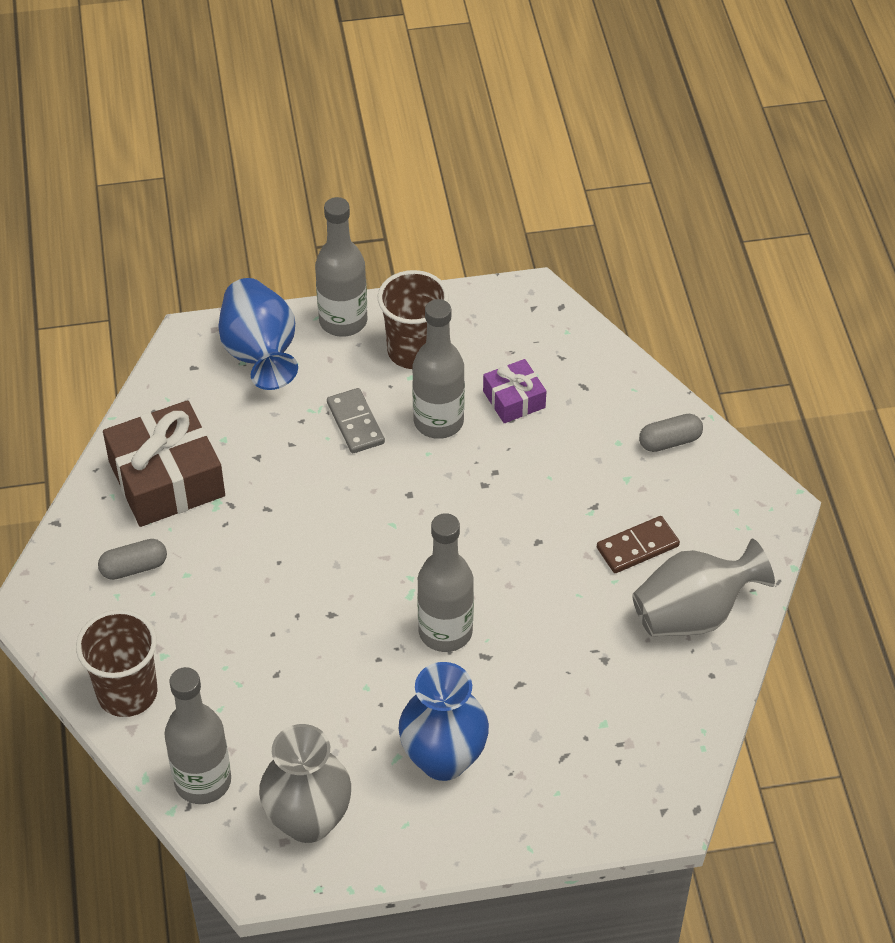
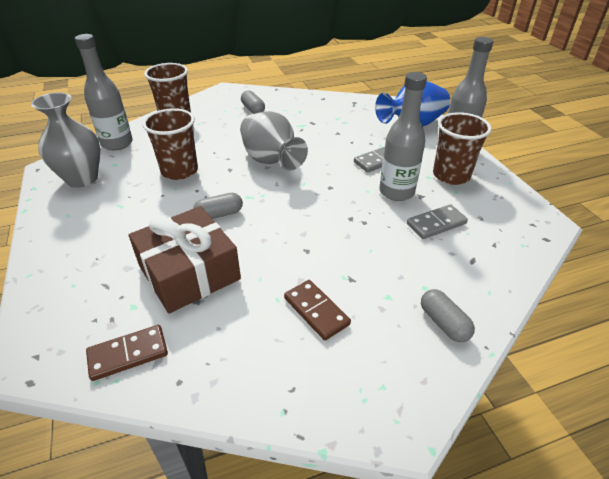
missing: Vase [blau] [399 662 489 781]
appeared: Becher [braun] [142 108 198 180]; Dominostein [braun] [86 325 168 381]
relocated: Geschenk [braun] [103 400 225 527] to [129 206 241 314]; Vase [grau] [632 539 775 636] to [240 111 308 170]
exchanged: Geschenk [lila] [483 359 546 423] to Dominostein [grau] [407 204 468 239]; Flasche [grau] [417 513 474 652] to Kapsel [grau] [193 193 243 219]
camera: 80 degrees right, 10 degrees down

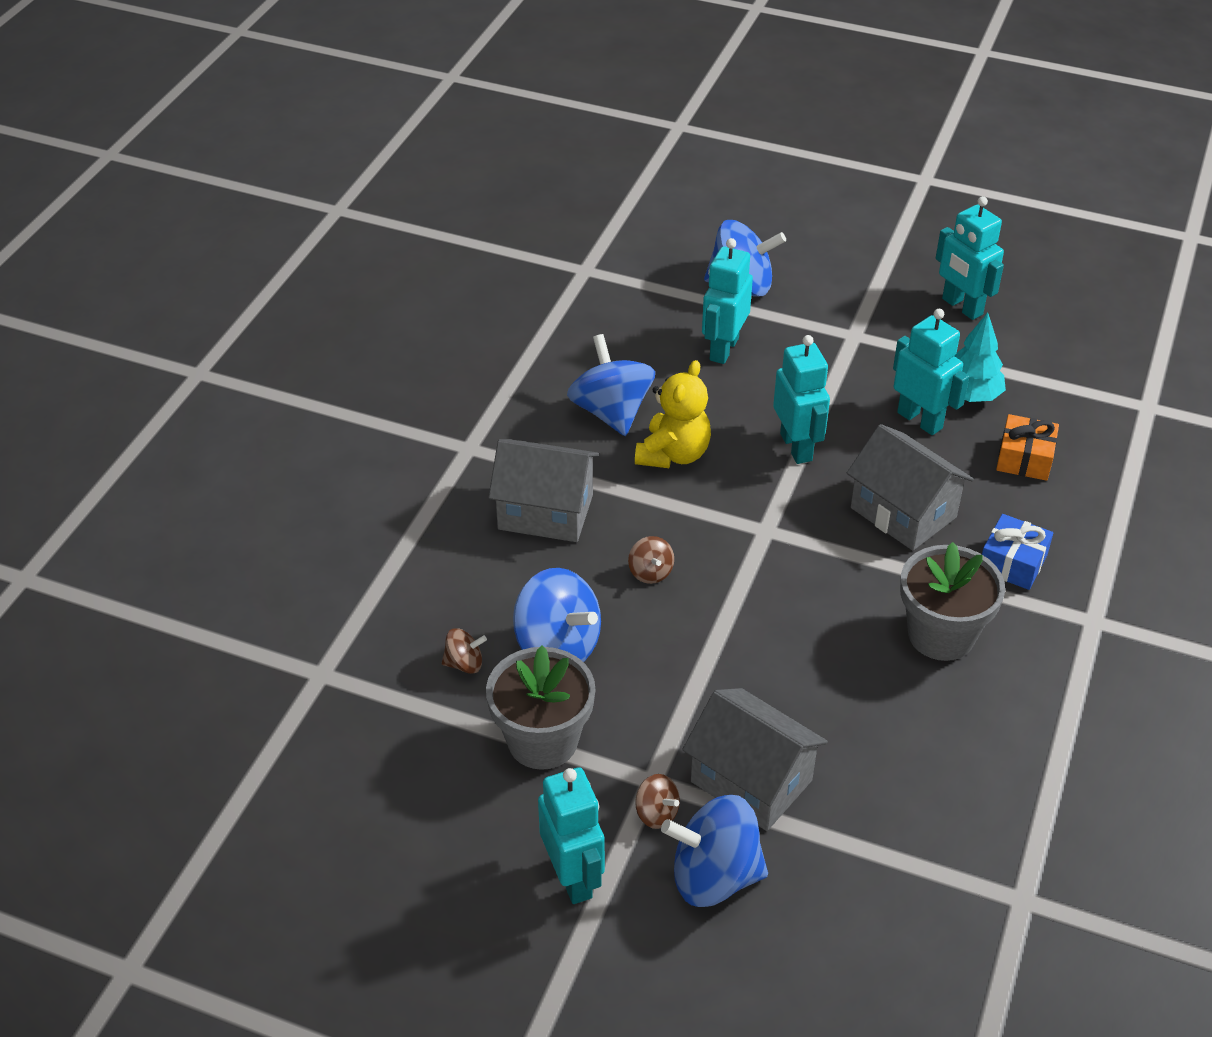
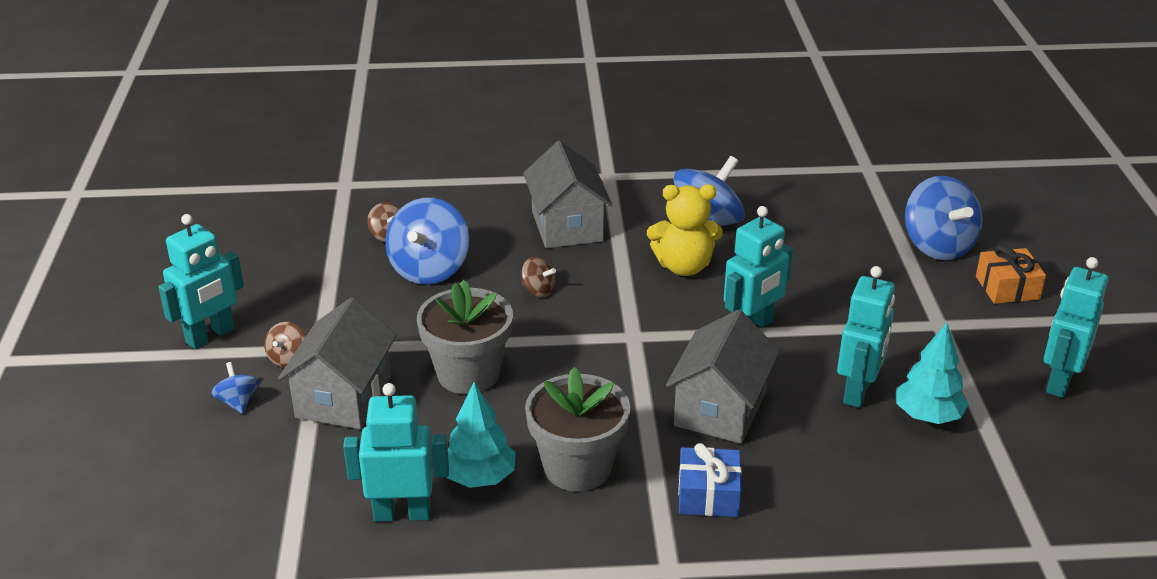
appeared: Baum [türkis] [447 382 516 488]
relocated: Roboter [türkis] [702 238 753 364] to [343 383 449 522]; Geschenk [orange] [996 414 1059 481] to [976 245 1046 304]; Blumentopf [grau] [486 646 595 770] to [417 280 513 394]
spun: Kreisel [braun] [628 536 674 584] = [522 257 556 297] 105 degrees counterclockwise
size: Kreisel [blau] [661 795 768 907] = [212 362 259 414] x0.48
camera: 65 degrees right, 10 degrees down

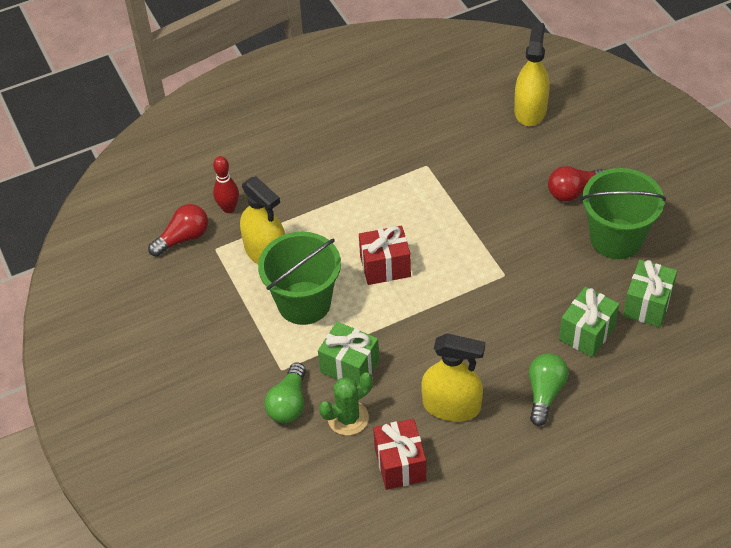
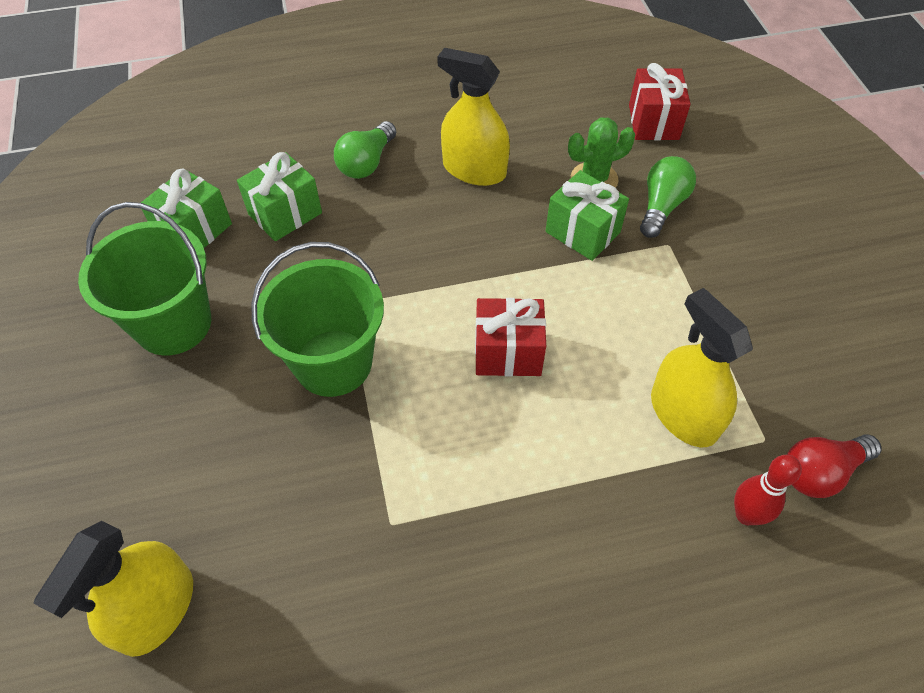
missing: Glühbirne [rot] [548 166 605 202]
relocated: Eimer [grün] [258 232 341 325] to [251 242 384 397]; Geschenk [rot] [373 419 426 490] to [629 63 691 140]
camera: 170 degrees left, 5 degrees up

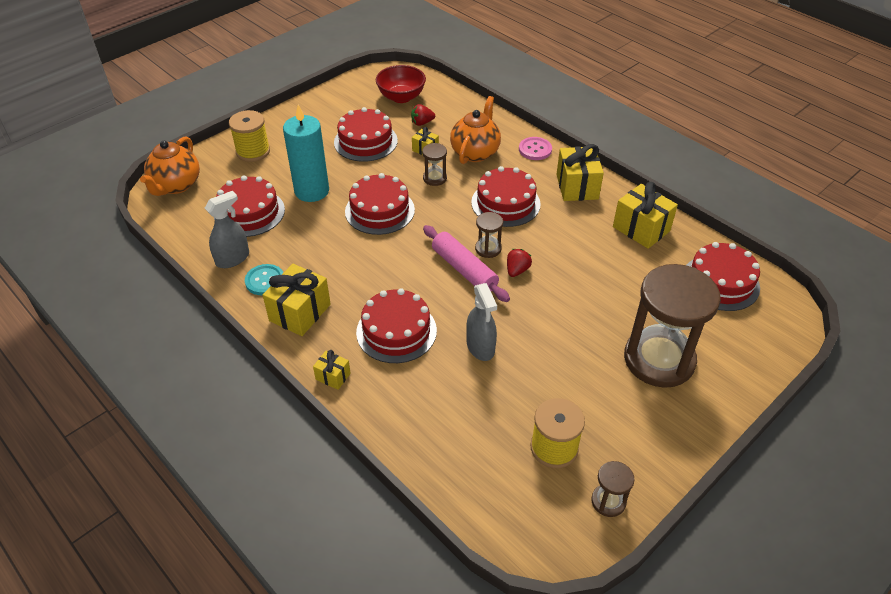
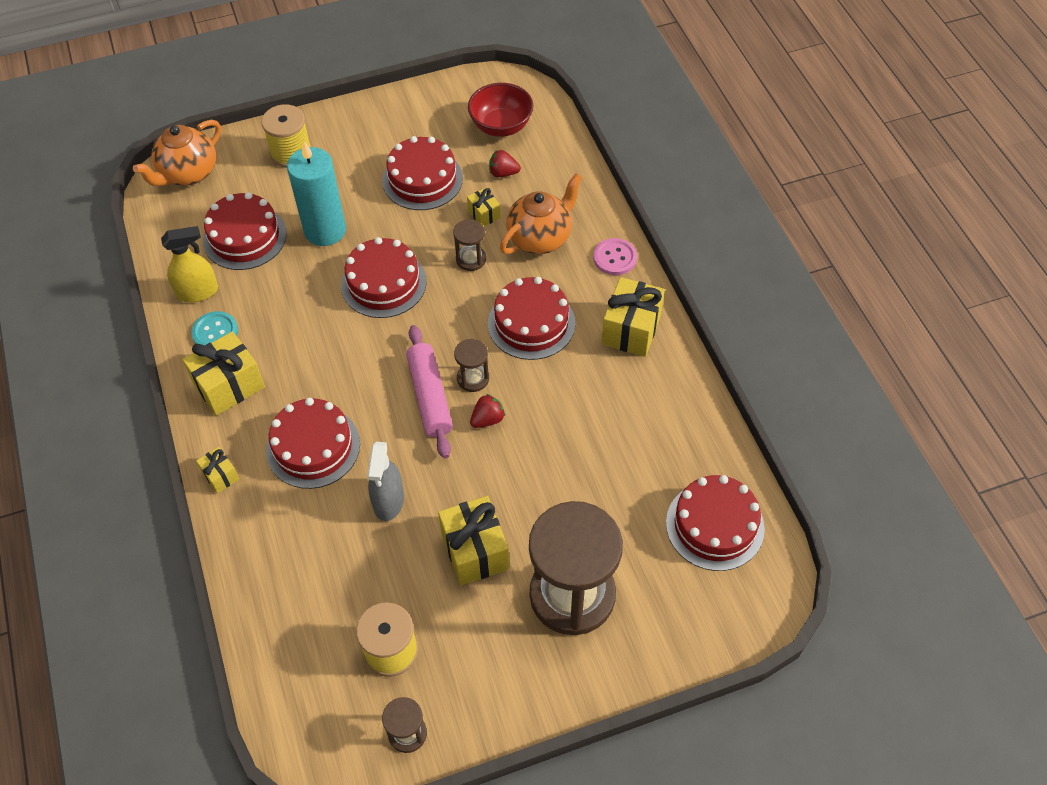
relocated: Geschenk [gelb] [613 182 678 249] to [438 496 509 585]
colour: Sprühflasche [grau] [205 191 249 268] to Sprühflasche [gelb] [161 226 218 303]
camera: 25 degrees right, 10 degrees up

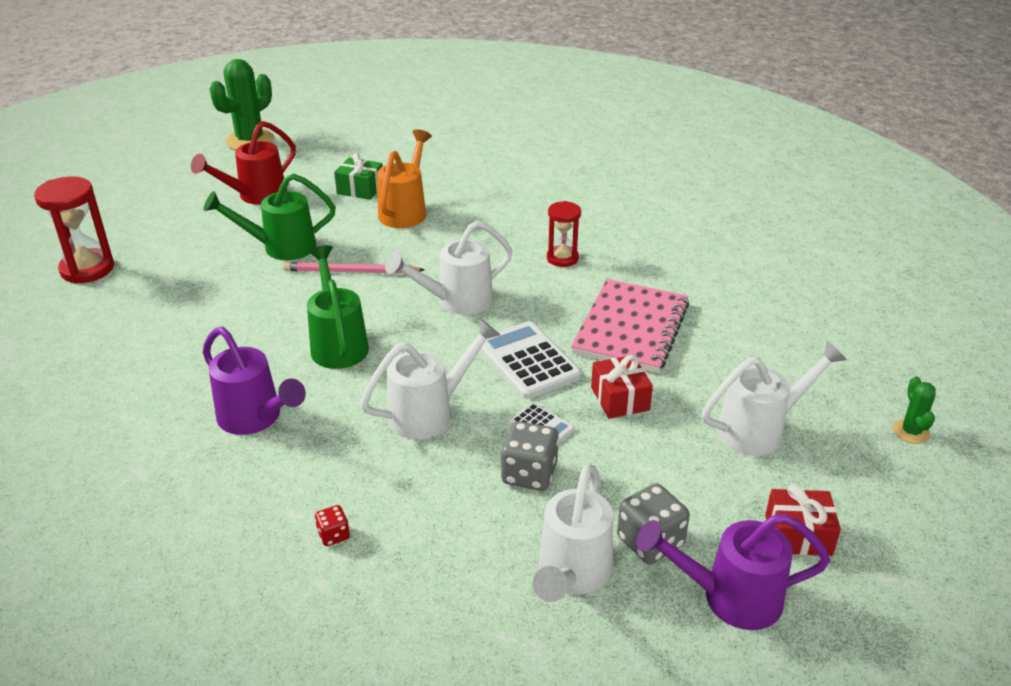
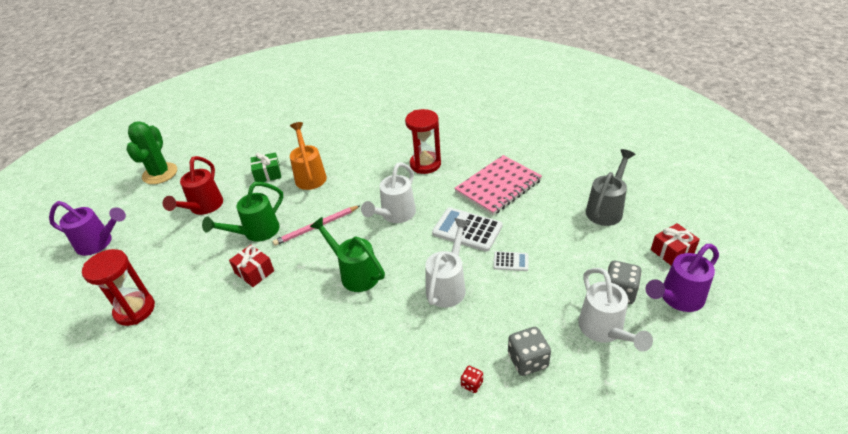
missing: Kaktus [grün] [893 377 936 444]
relocated: Gießkanne [lila] [203 327 306 435] to [49 201 126 256]; Geschenk [rot] [591 355 653 419] to [229 245 274 287]; Spielwürfel [grau] [501 421 559 491] to [508 327 551 376]
colour: Gießkanne [weiß] [702 341 847 456] to Gießkanne [grau] [586 149 635 226]
spun: Notizbuch [rosa] [571 279 689 373] = [454 155 542 215] 60 degrees clockwise
size: Sanduhr [rot] [547 201 581 267] = [405 109 441 174] x1.58
camera: 30 degrees left, 5 degrees up

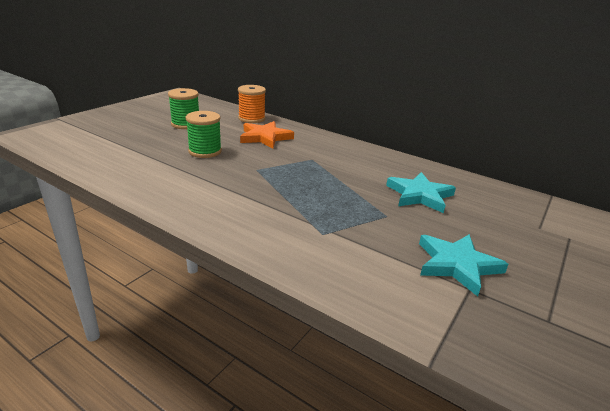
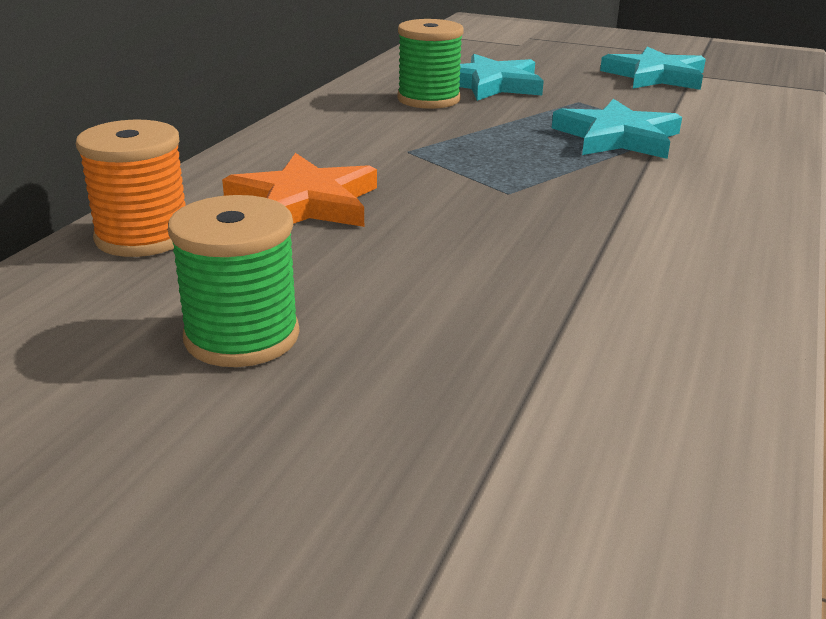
appeared: Stern [türkis] [552 99 682 159]
relocated: Garnrolle [grün] [186 111 222 158] to [397 19 464 109]
camera: 100 degrees left, 0 degrees up

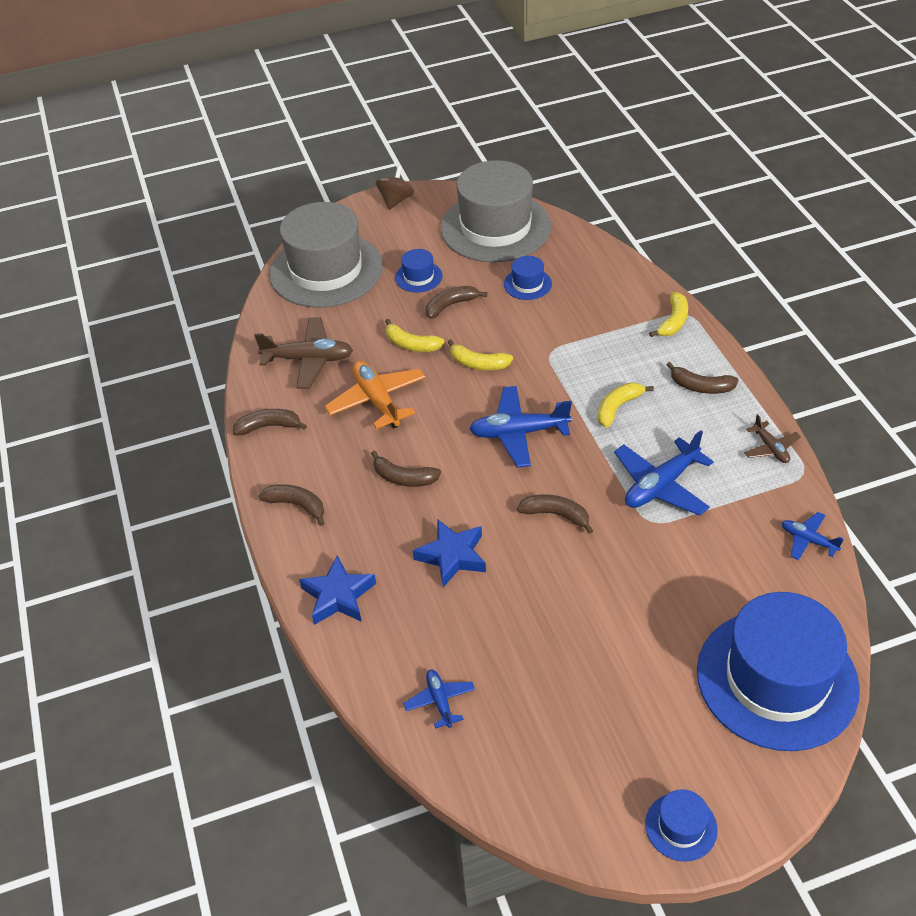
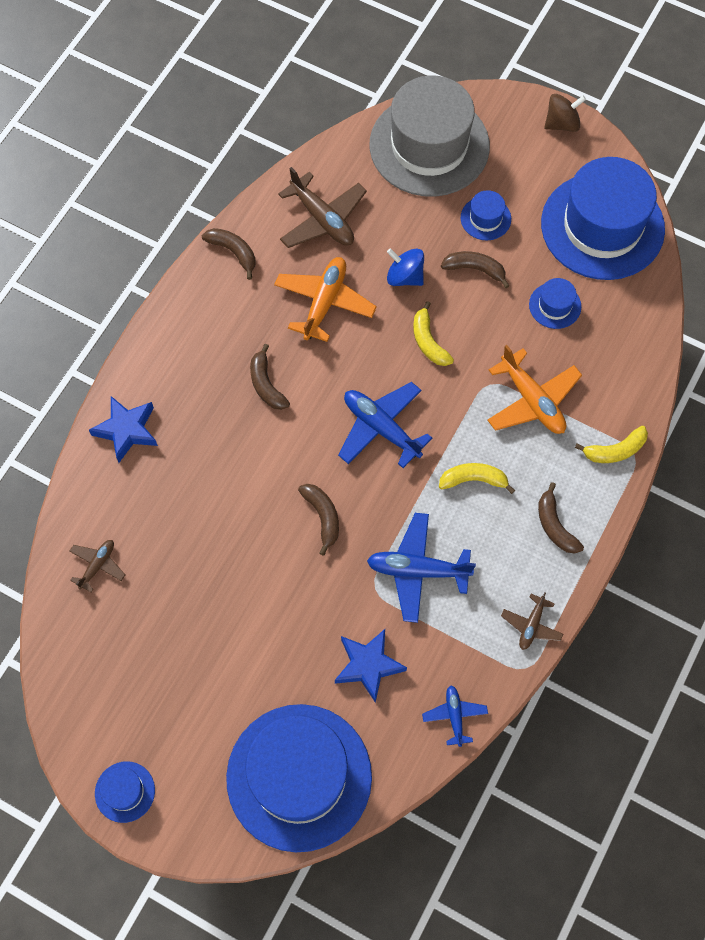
missing: Banane [braun] [258 484 324 526]
appeared: Flugzeug [orange] [487 345 582 434]
relocated: Stern [blau] [413 519 486 587] to [335 629 407 703]
exchanged: Banane [gelb] [385 319 445 352] to Kreisel [blau] [387 248 424 286]
colour: Hut [grau] [441 160 551 262] to Hut [blau] [541 157 665 280]; Flugzeug [blau] [403 669 475 729] to Flugzeug [braun] [69 540 125 592]
camera: 45 degrees right, 20 degrees up

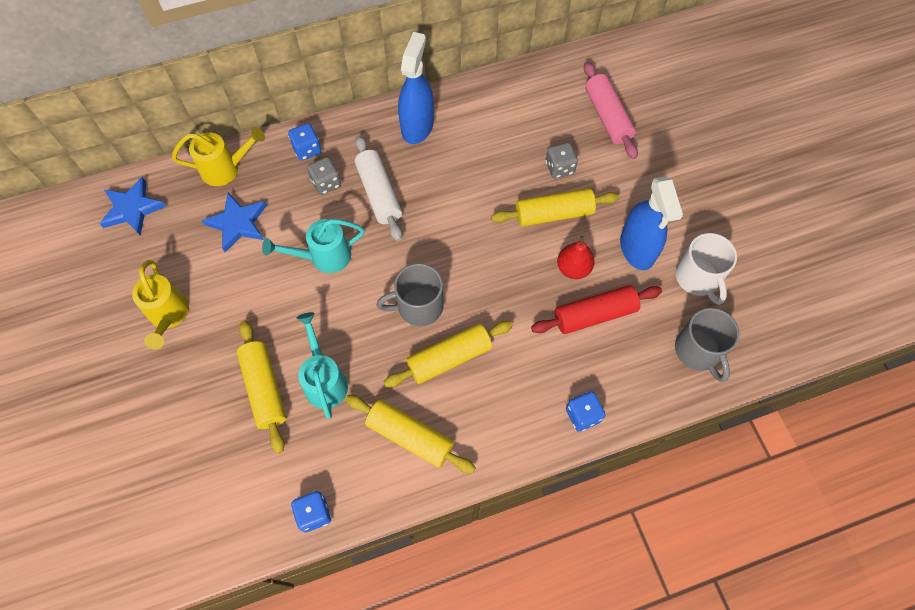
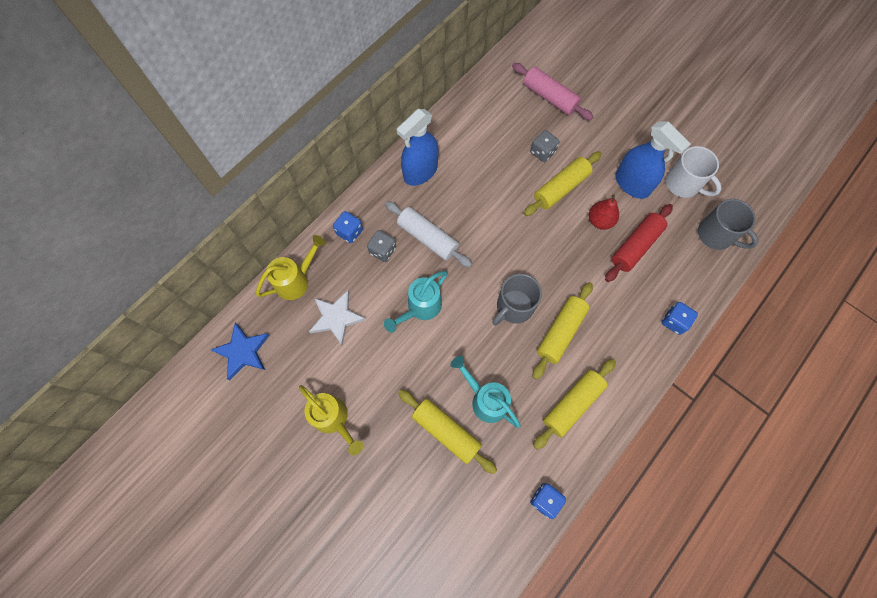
colour: Stern [blau] [202 193 267 252] to Stern [weiß] [309 290 366 346]
spun: Sprühflasche [blau] [398 32 434 144] = [397 109 438 186] 120 degrees counterclockwise; Nudelholz [gelb] [345 395 476 473] = [533 359 616 450] 45 degrees counterclockwise
camera: 30 degrees left, 5 degrees up

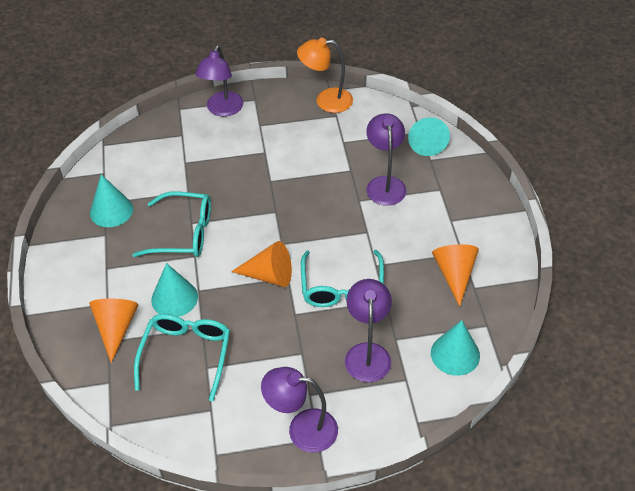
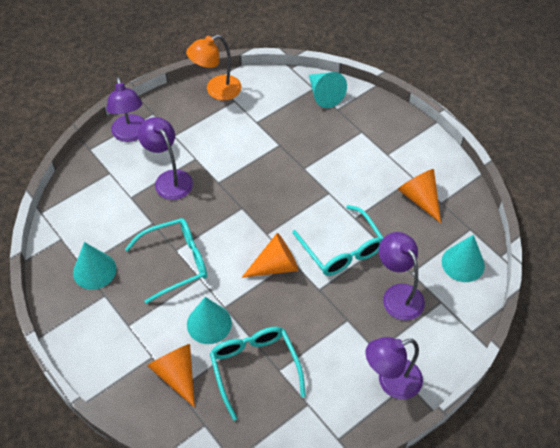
relocated: Lampe [lila] [366 113 406 206] to [138 117 193 200]
camera: 30 degrees left, 5 degrees up

